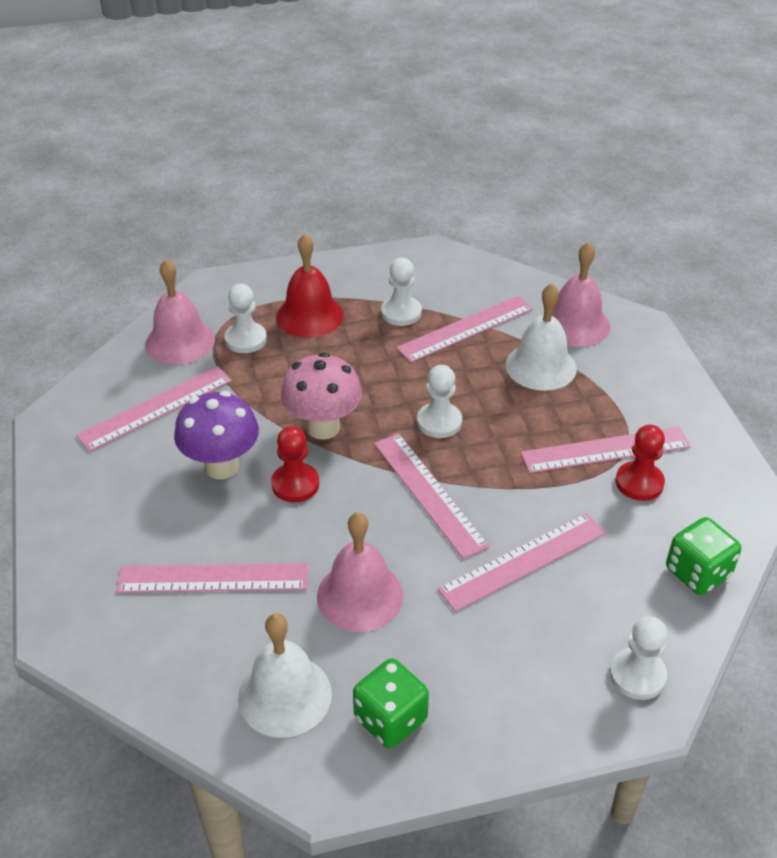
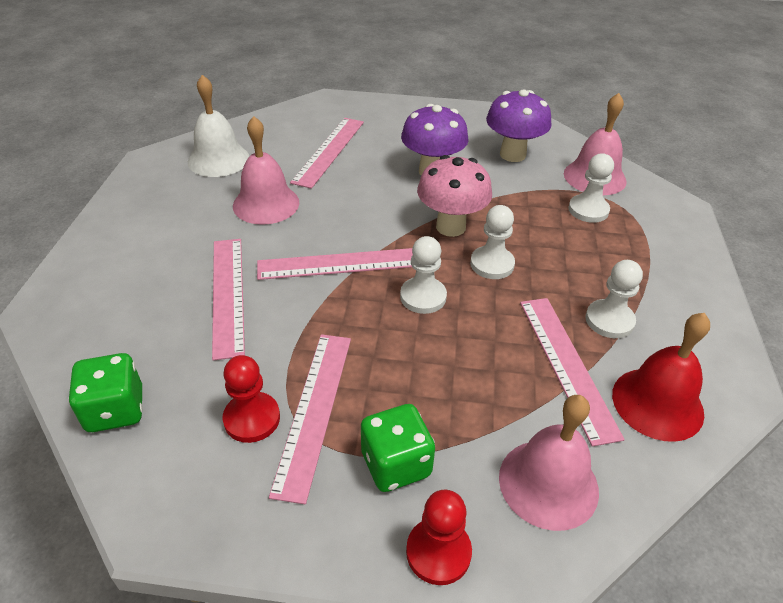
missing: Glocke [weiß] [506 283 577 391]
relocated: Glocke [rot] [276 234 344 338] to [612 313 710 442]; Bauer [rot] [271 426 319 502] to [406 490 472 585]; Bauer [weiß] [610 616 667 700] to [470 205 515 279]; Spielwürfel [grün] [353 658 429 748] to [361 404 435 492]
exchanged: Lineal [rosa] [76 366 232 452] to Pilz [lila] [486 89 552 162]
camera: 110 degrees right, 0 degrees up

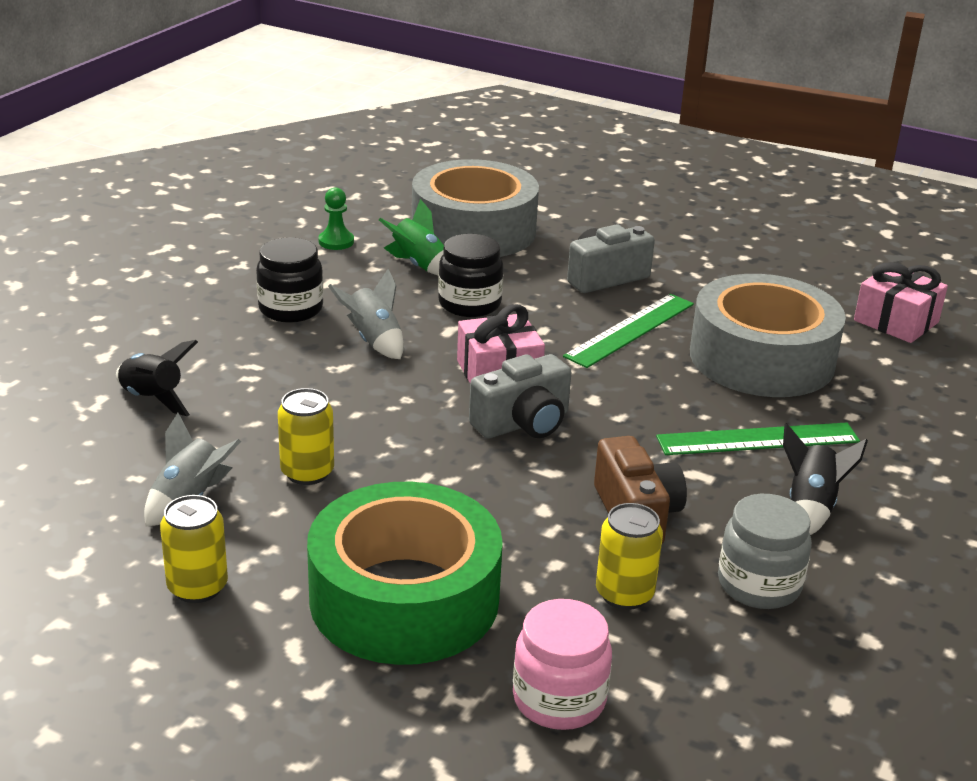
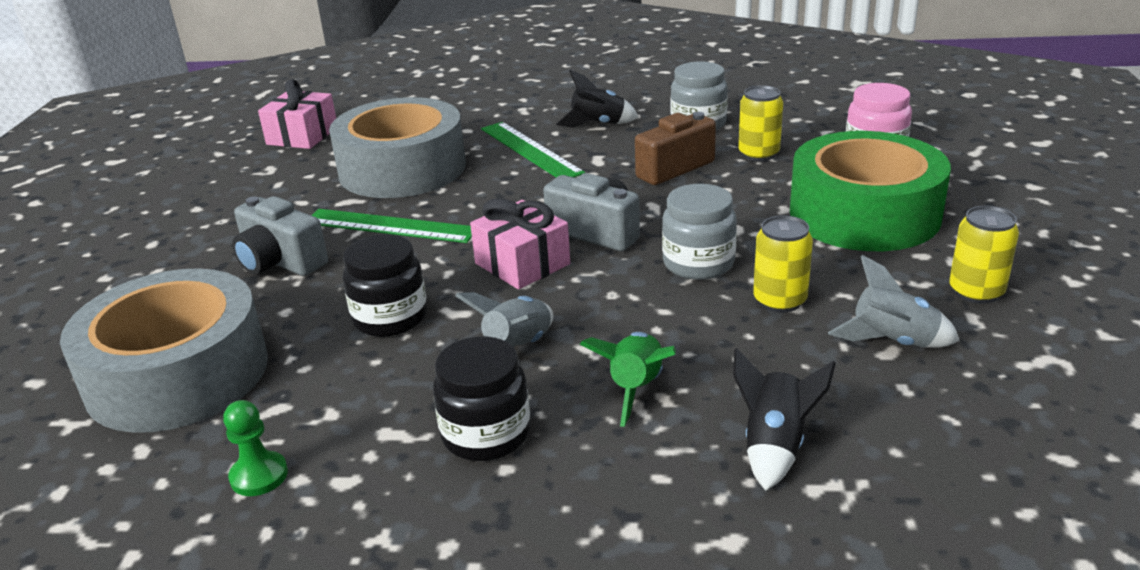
appeared: Einmachglas [grau] [662 184 737 280]
relocated: Rakete [grün] [379 199 444 276] to [580 332 676 427]
camera: 110 degrees left, 0 degrees up

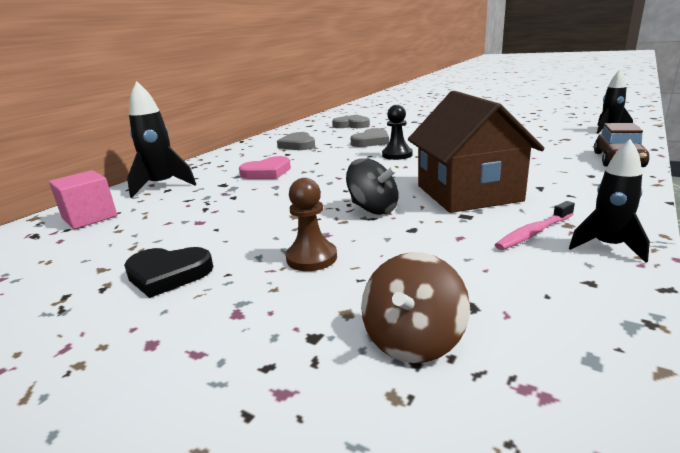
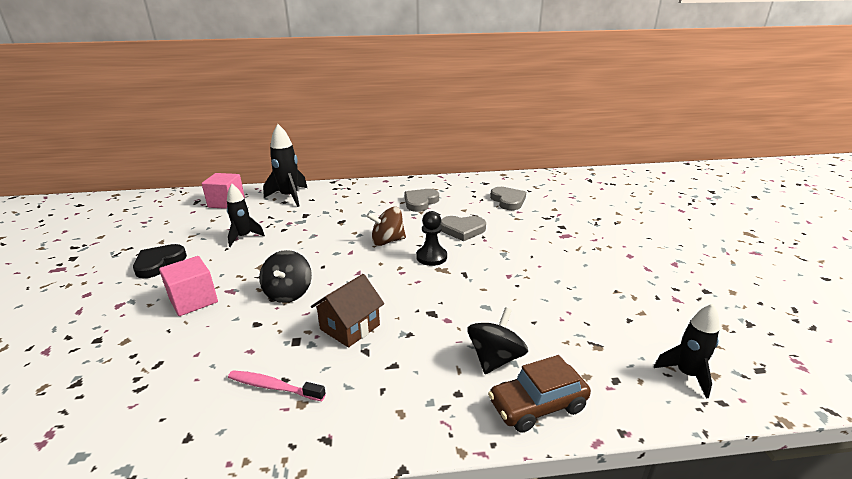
missing: Herz [rosa] [239 156 291 179]
appeared: Kreisel [schwarz] [468 308 528 374]
relocated: Rakete [schwarz] [569 139 650 263] to [227 184 265 247]; Kreisel [braun] [361 252 470 363] to [366 207 406 246]
exchanged: Bauer [braun] [286 178 337 271] to Kubus [rosa] [159 256 218 316]
spun: Herz [schwarz] [124 247 213 298] = [133 244 187 278] 60 degrees clockwise
size: Haus [braun] [408 91 544 213] = [311 274 384 348] x0.57
camera: 50 degrees right, 5 degrees up

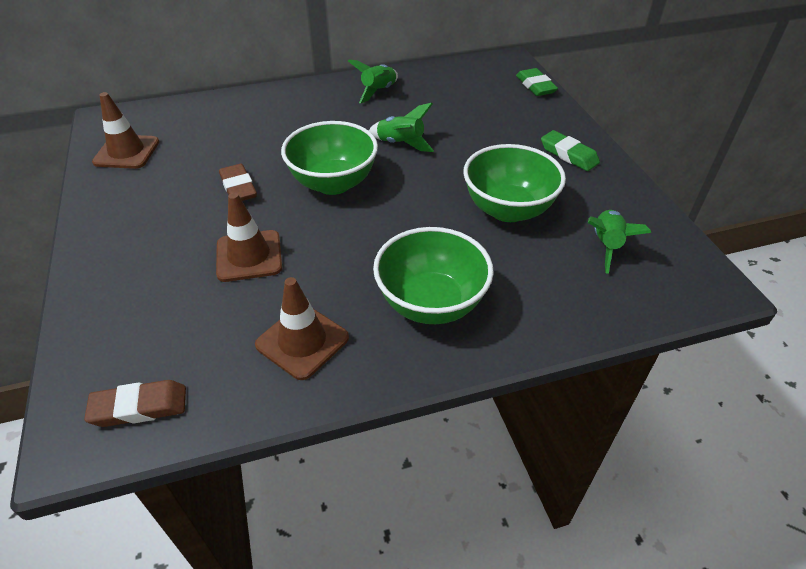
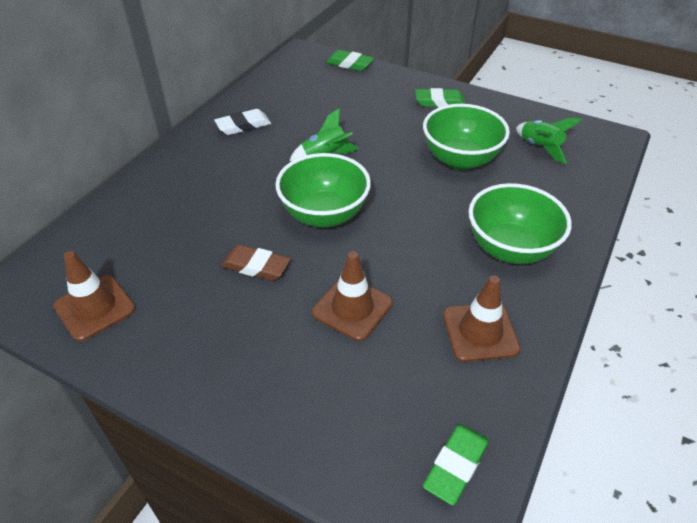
exchanged: Rakete [grün] [348 59 398 104] to Radiergummi [weiß] [214 109 271 135]
colour: Radiergummi [braun] [84 380 186 427] to Radiergummi [grün] [423 424 489 505]
camera: 45 degrees left, 0 degrees up

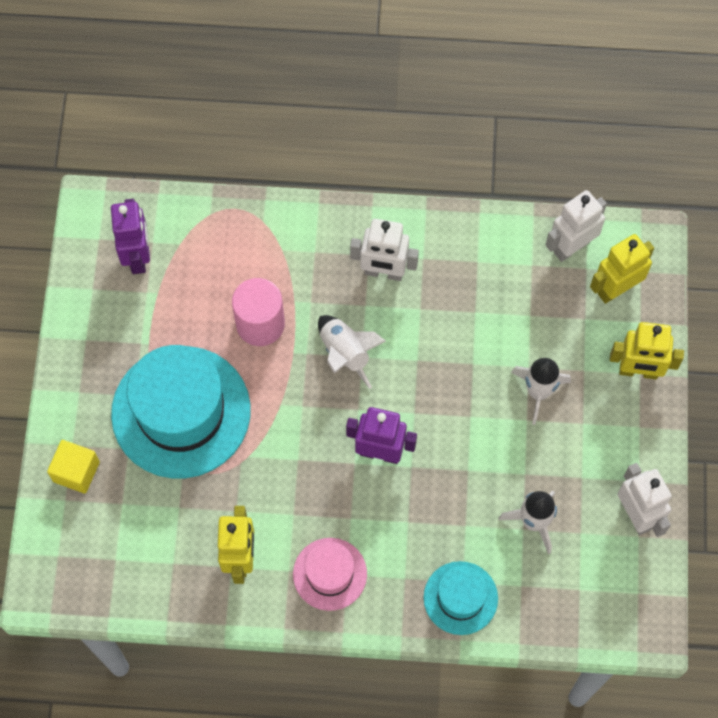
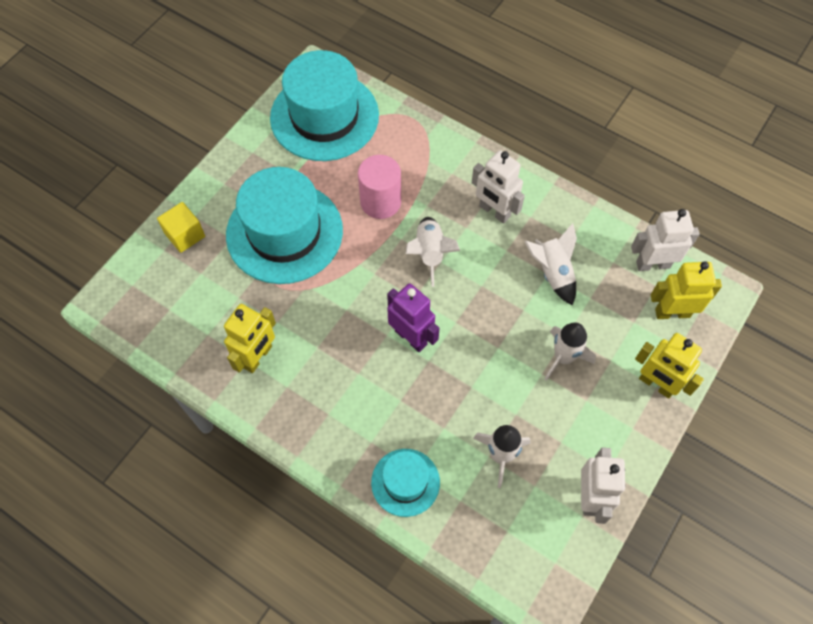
missing: Hut [rosa] [293 538 367 611]
appeared: Rakete [weiß] [524 223 577 305]
exchanged: Roboter [lila] [111 199 150 274] to Hut [türkis] [270 50 379 161]
camera: 30 degrees right, 5 degrees down

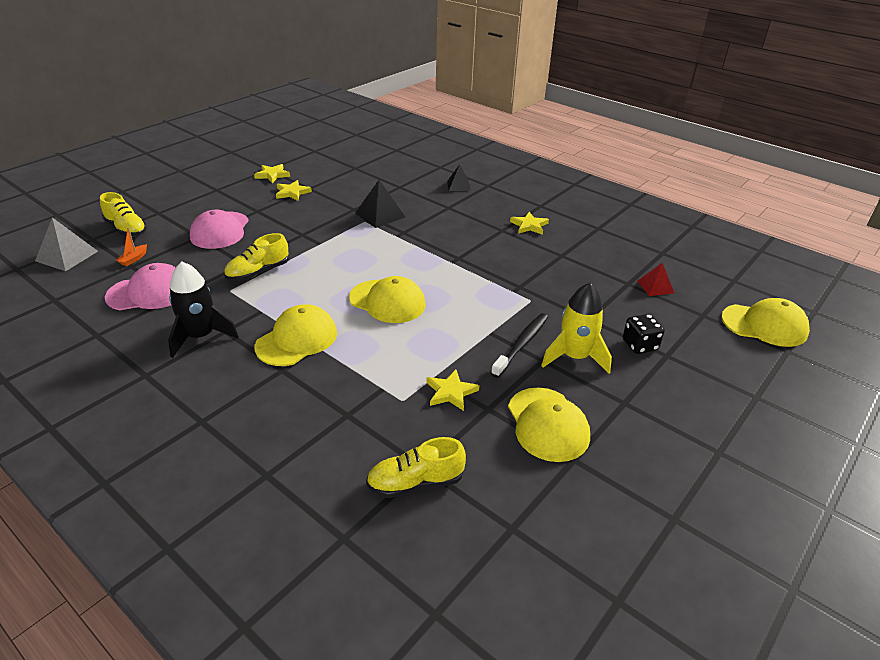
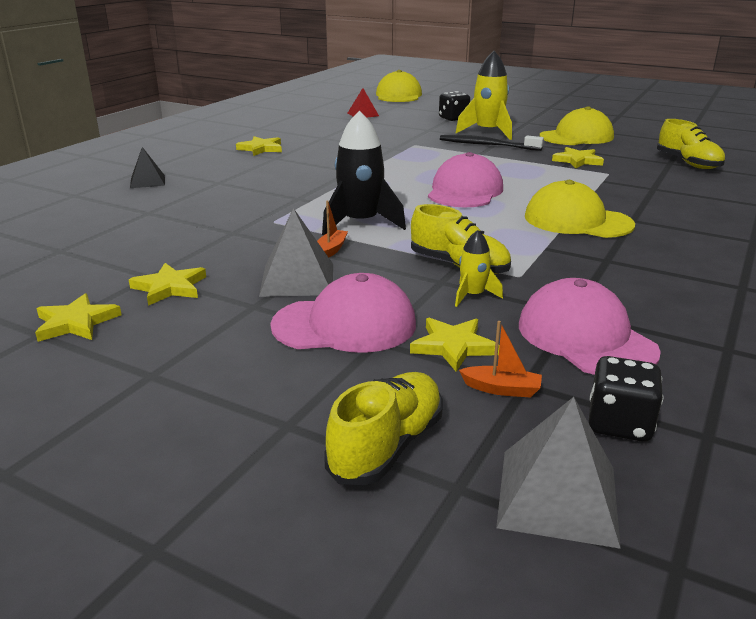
missing: Pyramide [schwarz] [355 180 405 228]
appeared: Boot [orange] [317 201 348 257]; Pyramide [grau] [259 208 333 297]; Rakete [gelb] [455 230 503 307]; Stern [gelb] [410 318 500 372]; Spielwürfel [schwarz] [589 356 663 442]
relocated: Rakete [schwarz] [168 261 239 358] to [322 111 406 235]
colour: Kappe [gelb] [349 276 426 323] to Kappe [rosa] [428 152 503 207]
camera: 100 degrees left, 10 degrees down

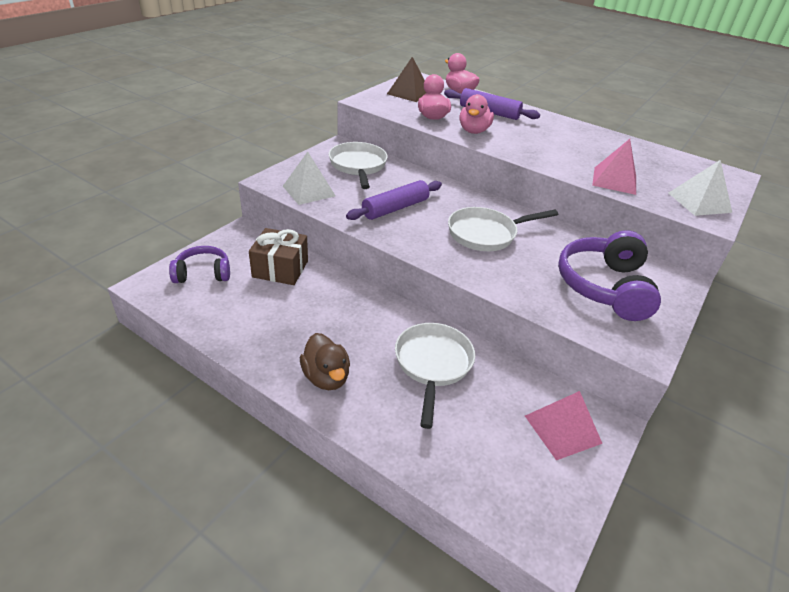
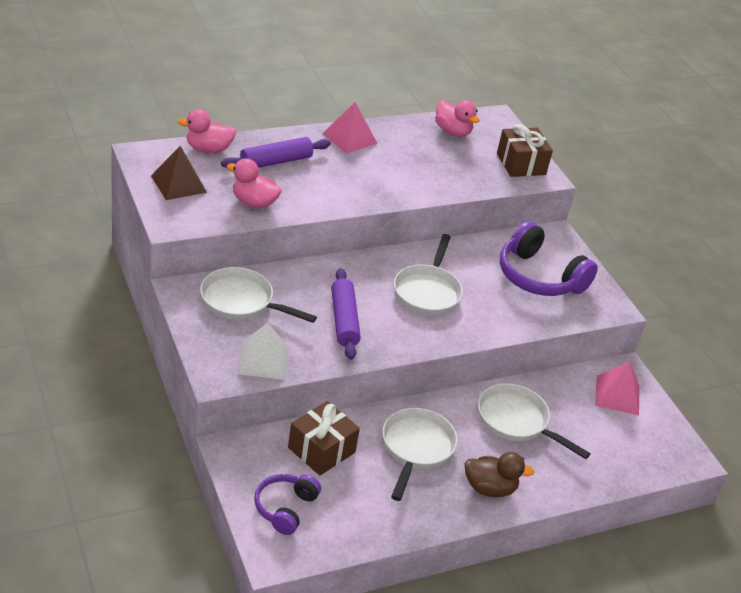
appeared: Pfanne [weiß] [382 408 458 501]
relocated: Ente [rosa] [459 94 494 134] to [435 100 479 137]; Pyramide [rosa] [592 139 636 195] to [322 102 377 154]
exchanged: Pyramide [weiß] [668 160 732 216] to Geschenk [braun] [497 124 553 177]
camera: 60 degrees left, 0 degrees up

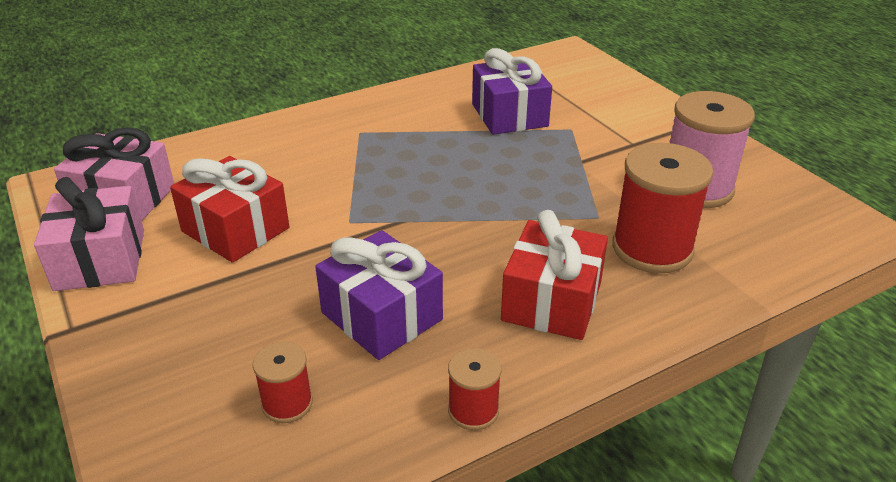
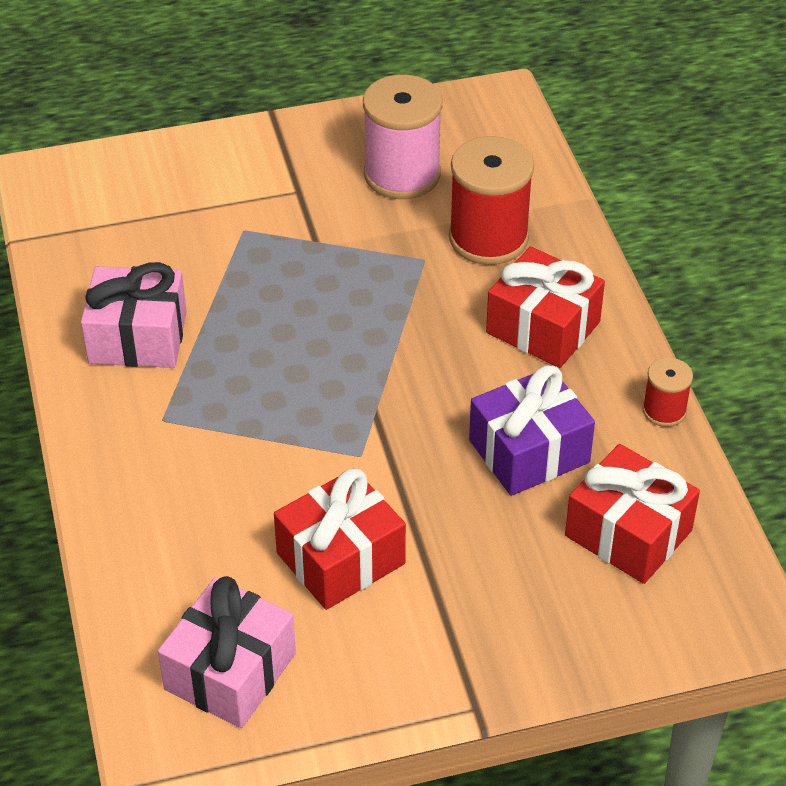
missing: Geschenk [lila] [472 48 552 135]
relocated: Geschenk [rosa] [34 177 144 291] to [81 262 187 368]
exchanged: Garnrolle [rot] [253 342 313 423] to Geschenk [rot] [565 444 700 584]
camera: 75 degrees left, 10 degrees up

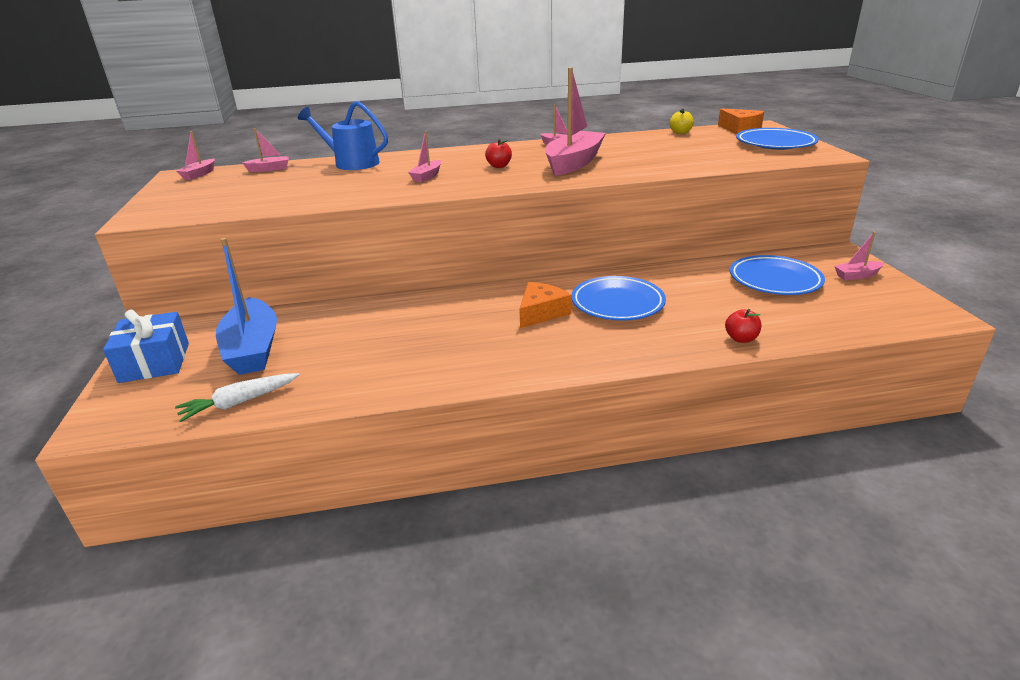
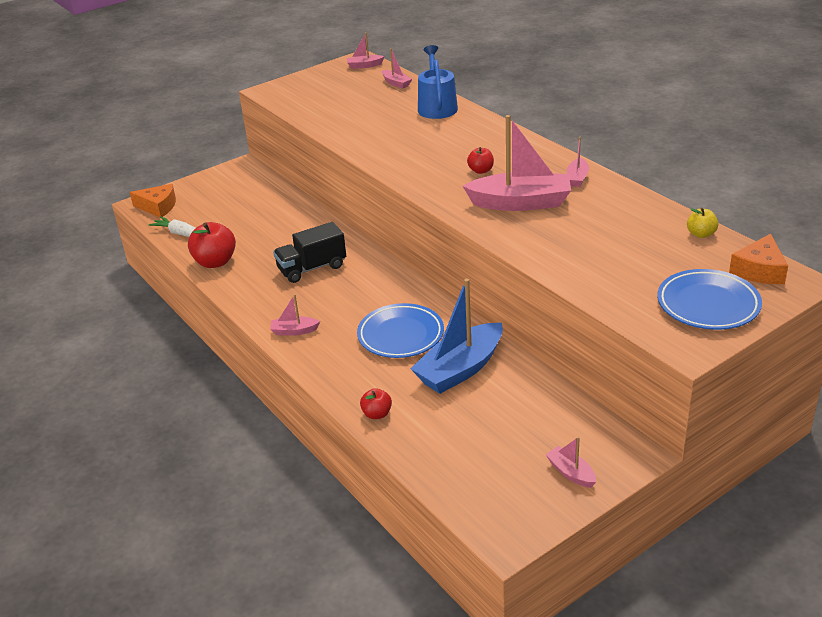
missing: Teller [blau] [730 255 825 295]; Geschenk [blau] [103 309 189 383]
appeared: Apfel [rot] [188 222 236 268]; Lastwagen [schwarz] [273 222 346 283]
relocated: Boot [rosa] [408 131 441 182] to [270 294 320 336]; Boot [blau] [216 238 277 375] to [410 279 503 394]; Käse [orange] [519 282 572 328] to [130 184 176 217]
camera: 65 degrees right, 5 degrees up

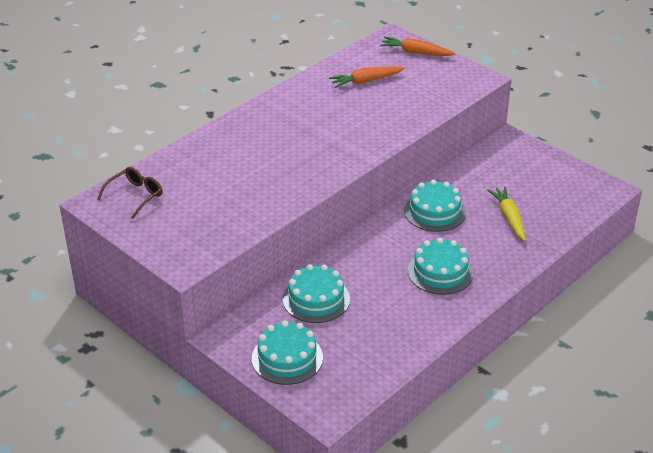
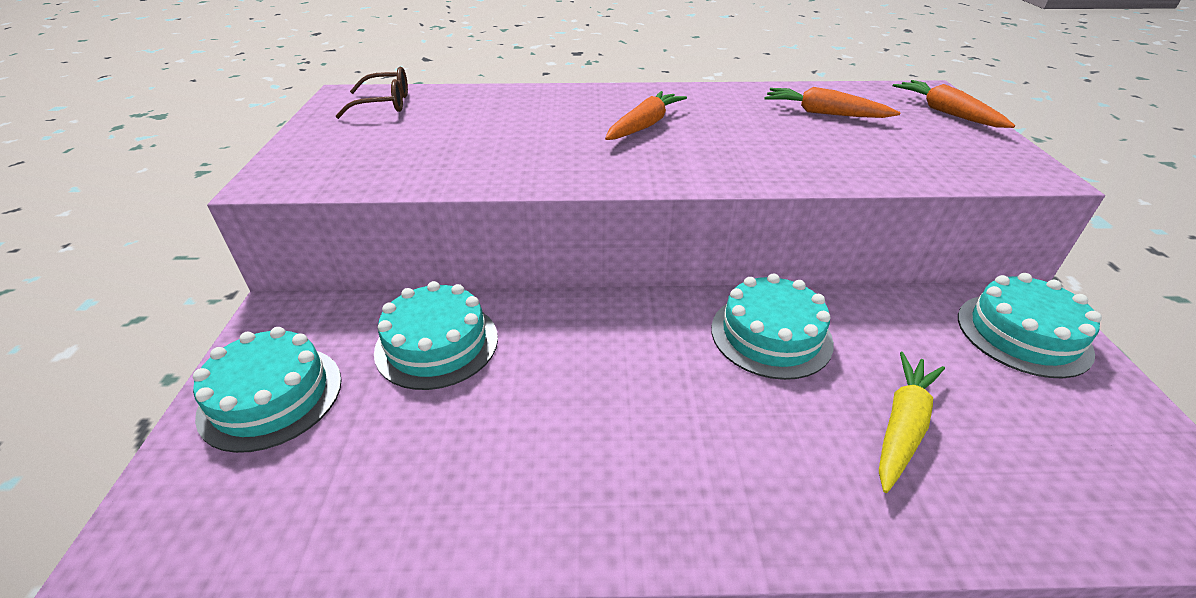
appeared: Karotte [orange] [605 91 687 140]
relocated: Kuchen [türkis] [408 238 474 295] to [958 273 1102 378]
camera: 45 degrees right, 0 degrees up

